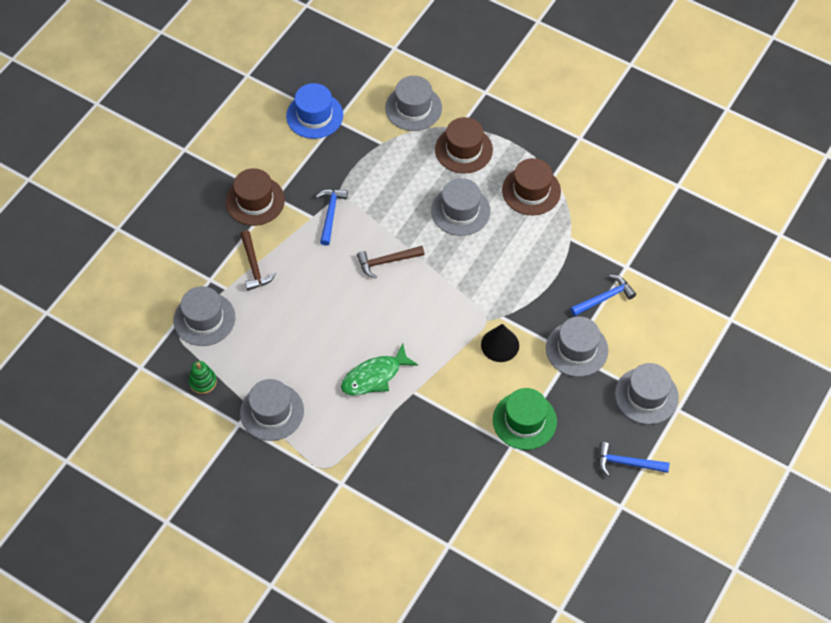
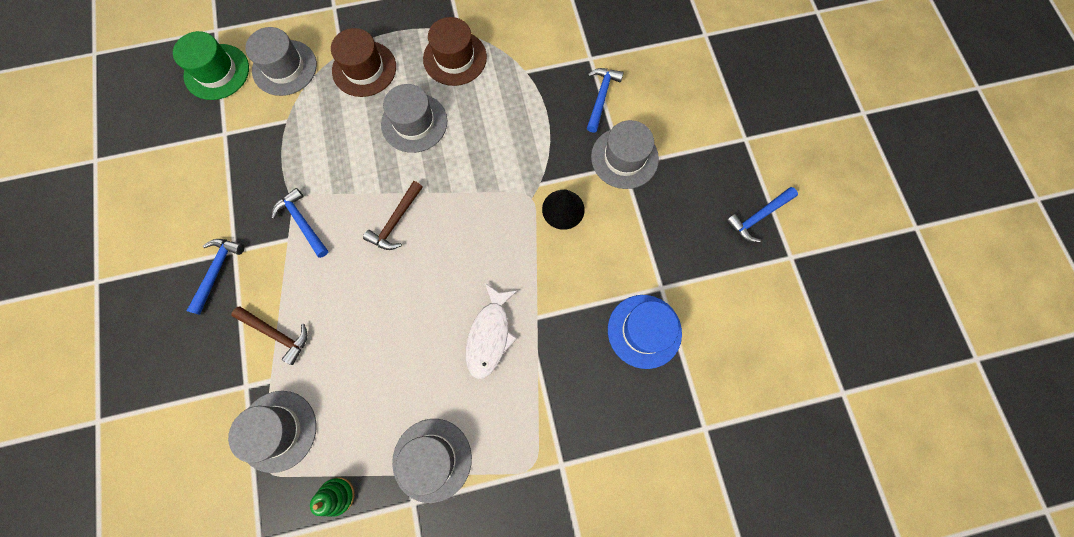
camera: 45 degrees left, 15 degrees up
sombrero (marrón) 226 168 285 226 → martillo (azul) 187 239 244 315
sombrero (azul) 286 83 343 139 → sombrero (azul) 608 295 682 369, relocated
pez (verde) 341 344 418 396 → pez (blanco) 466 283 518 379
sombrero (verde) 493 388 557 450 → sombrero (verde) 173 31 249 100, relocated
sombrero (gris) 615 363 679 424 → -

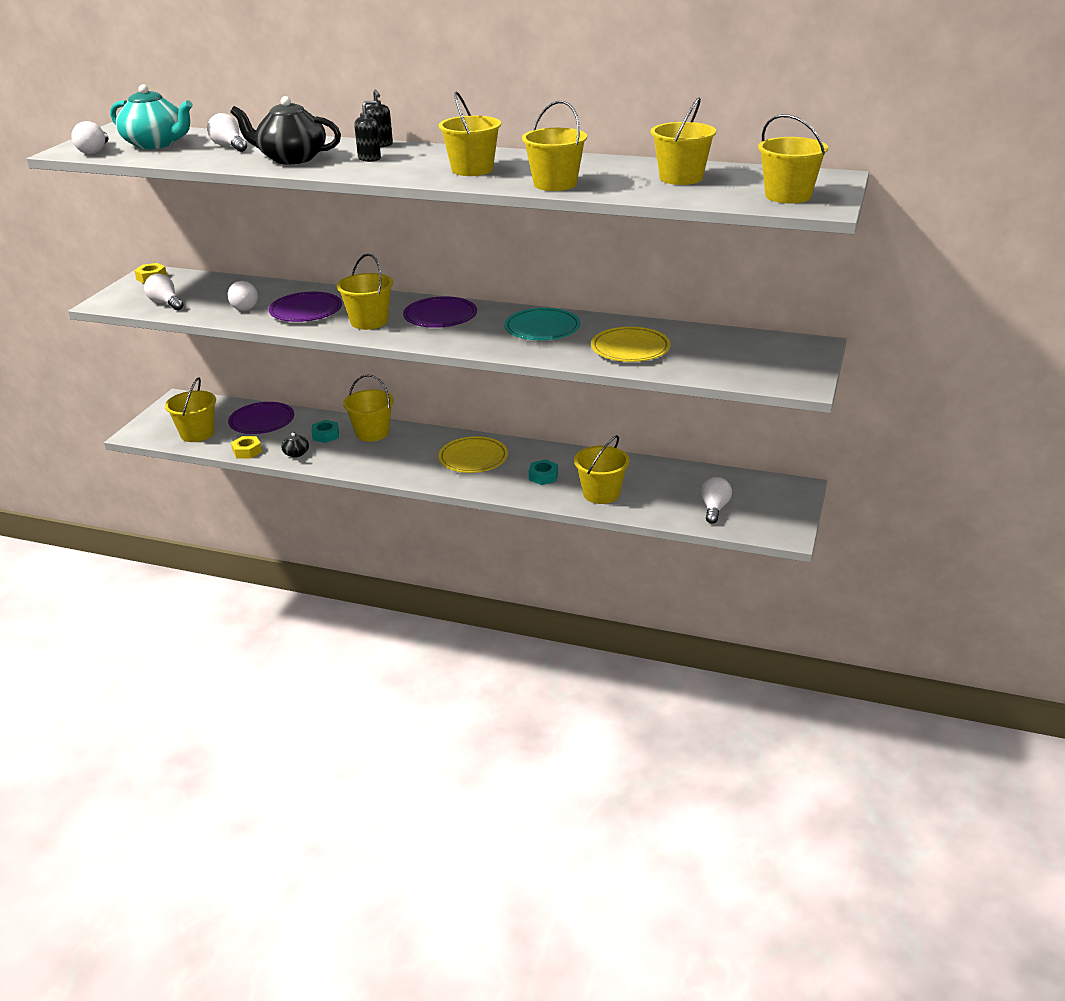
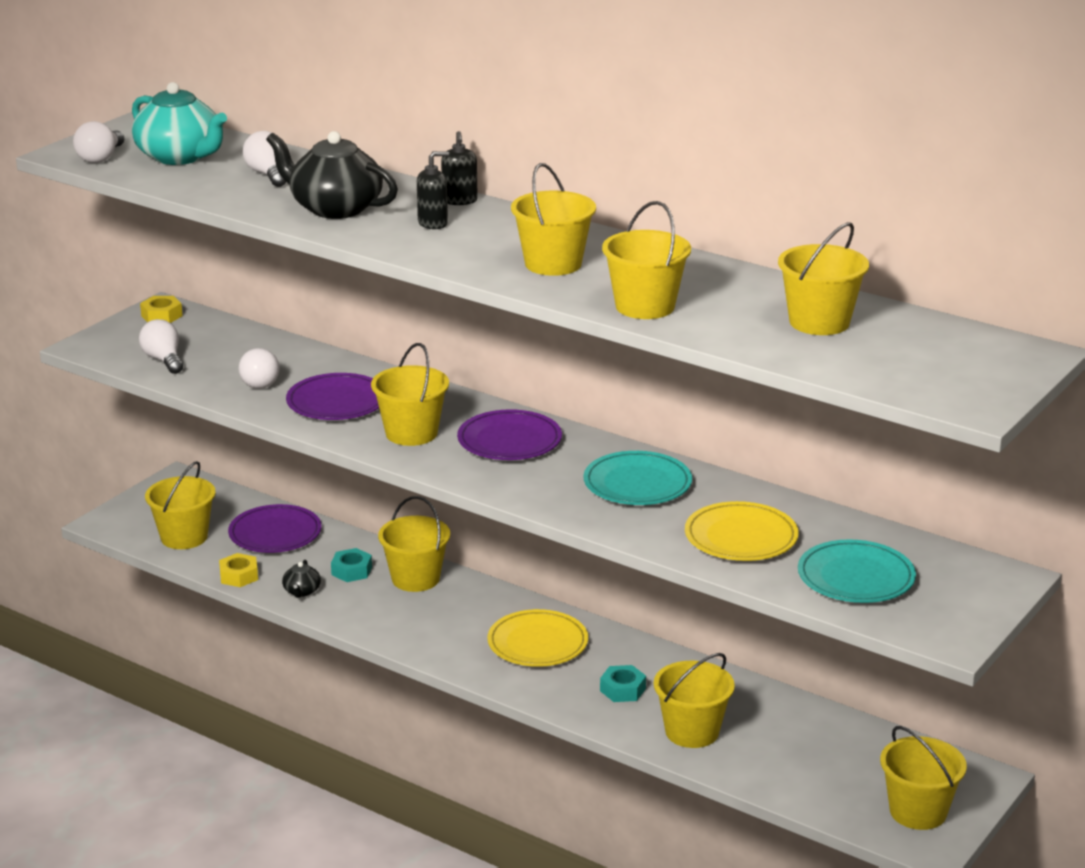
camera: 15 degrees right, 5 degrees down
bombilla (blanco) 701 477 732 524 → -
balde (amarillo) 758 114 828 204 → balde (amarillo) 880 726 967 830, relocated
- → plato (turquesa) 798 539 916 603

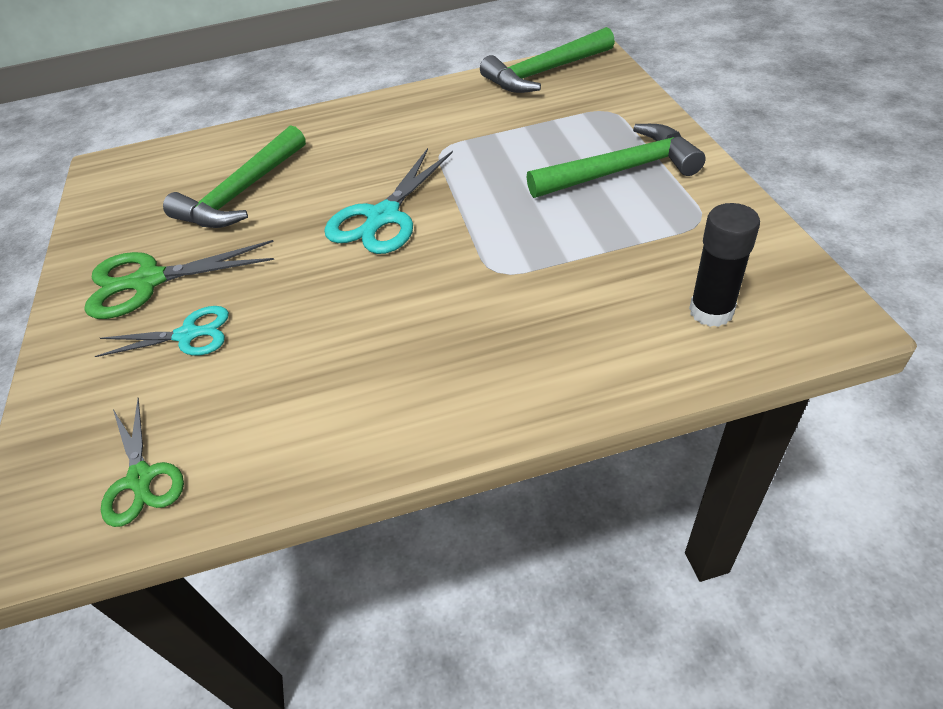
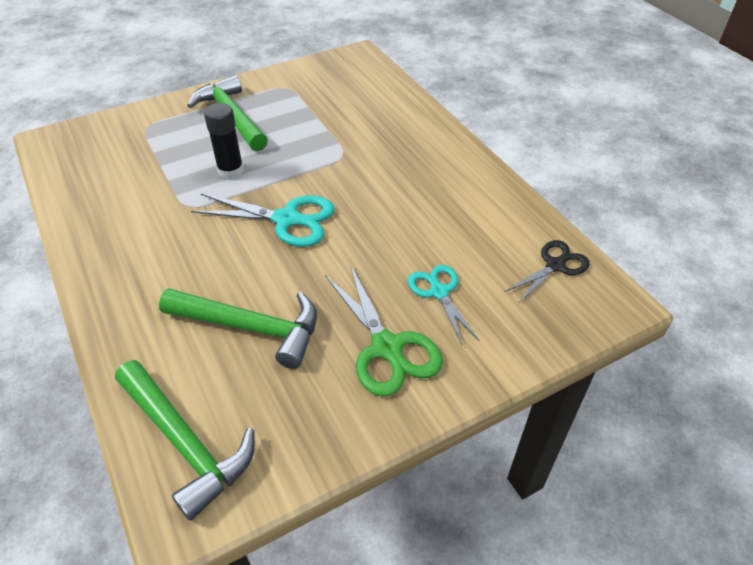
camera: 110 degrees left, 0 degrees up
tijeras (verde) 101 398 184 527 → tijeras (negro) 505 240 590 303
martillo (verde) 480 27 615 93 → martillo (verde) 115 360 255 521, relocated
barra de pegamento (negro) 689 203 760 327 → barra de pegamento (negro) 204 103 244 179, relocated

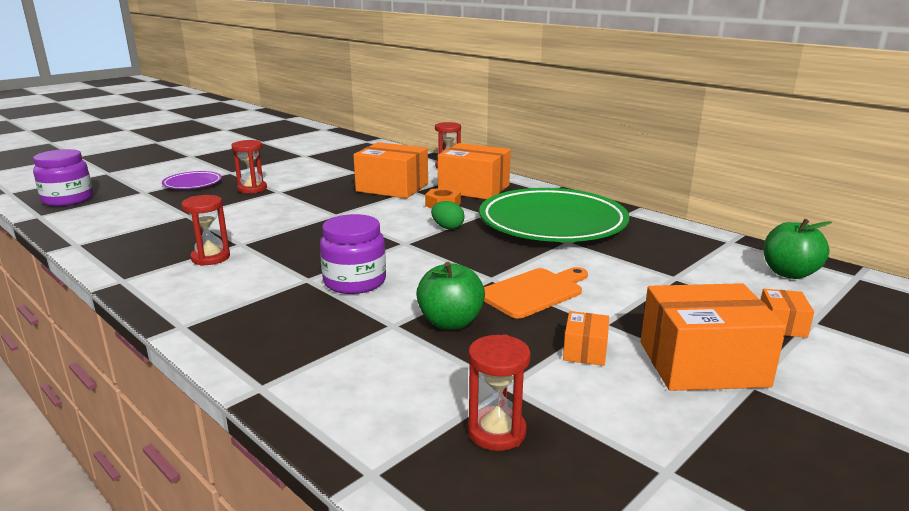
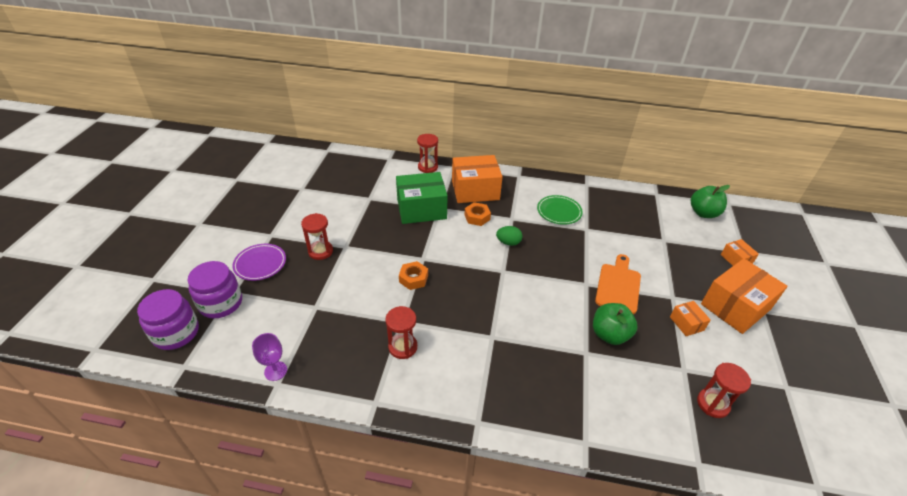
camera: 35 degrees left, 20 degrees up
tarro (morado) 320 214 386 294 → tarro (morado) 187 261 242 318, relocated
caja (naranja) 353 142 428 199 → caja (verde) 396 172 448 224
plato (verde) 479 188 630 242 → plato (verde) 537 195 583 225, x0.45
- → copa (morado) 252 333 287 381
- → tuerca (naranja) 399 261 428 290

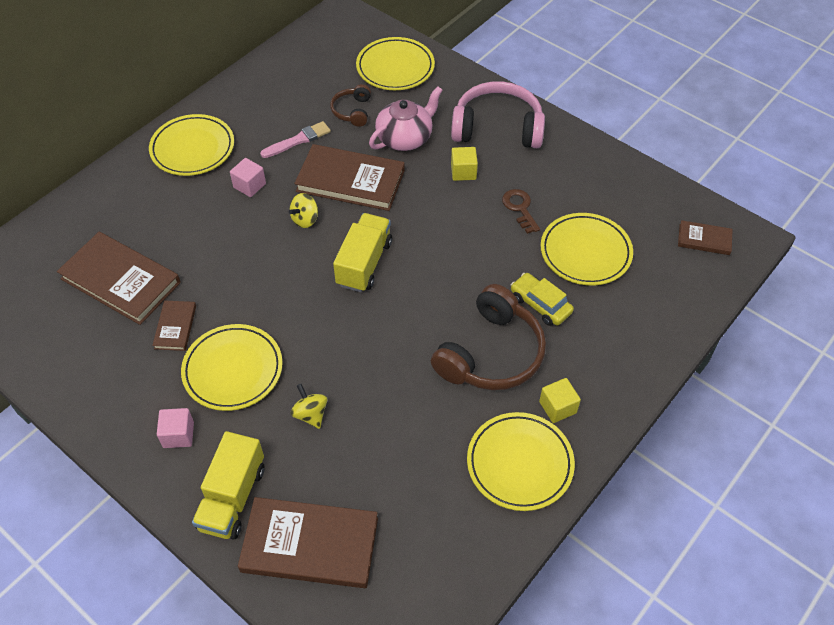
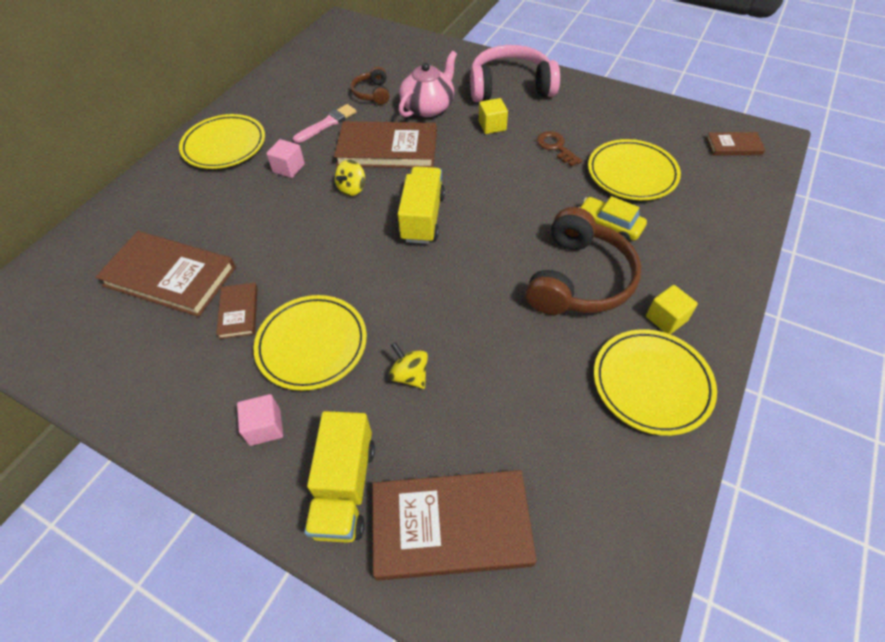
camera: 10 degrees left, 0 degrees up
plato (amarillo) 356 37 435 90 → -

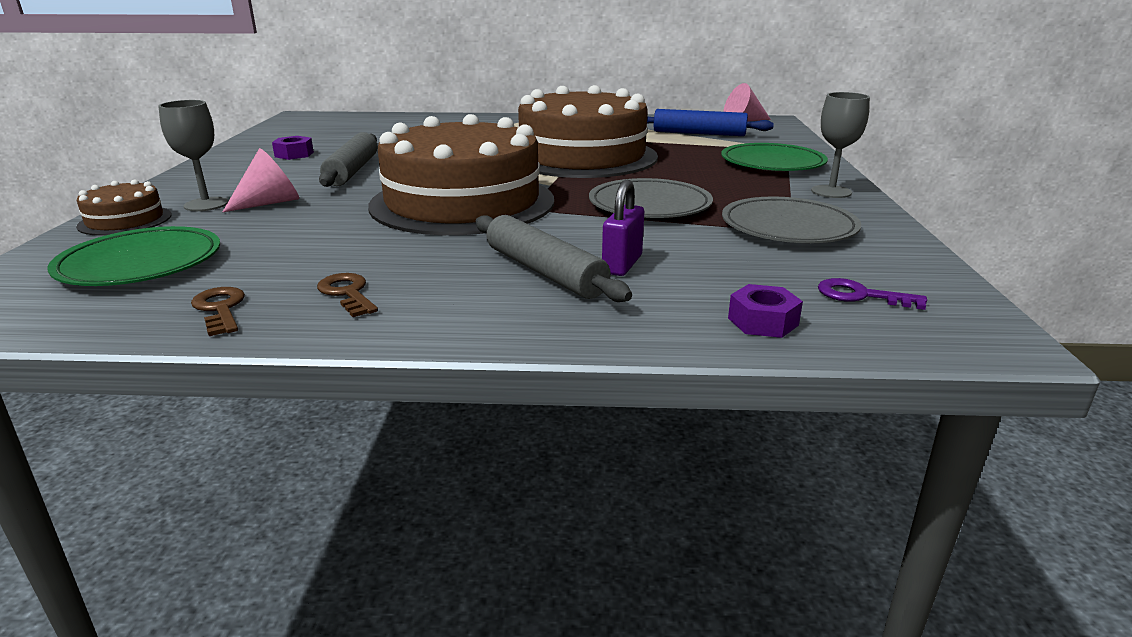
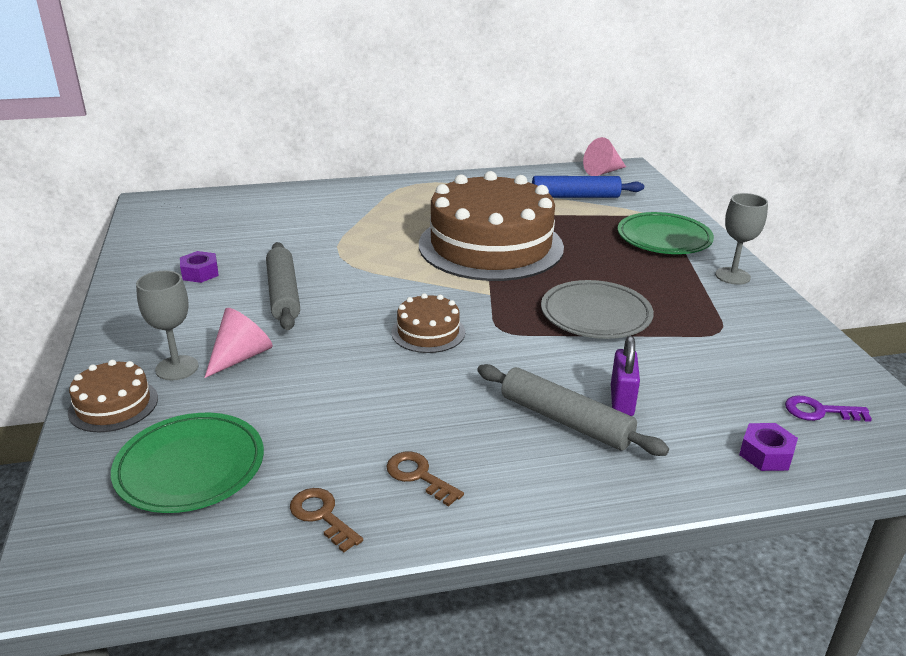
camera: 15 degrees left, 5 degrees up
tarta (marrón) 368 114 554 235 → tarta (marrón) 392 293 465 353, x0.42
plato (gris) 722 196 861 243 → -

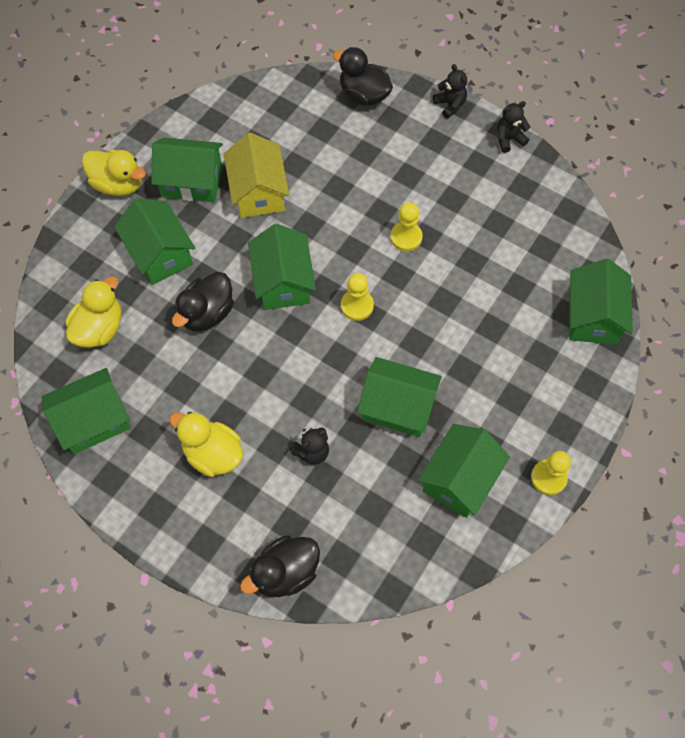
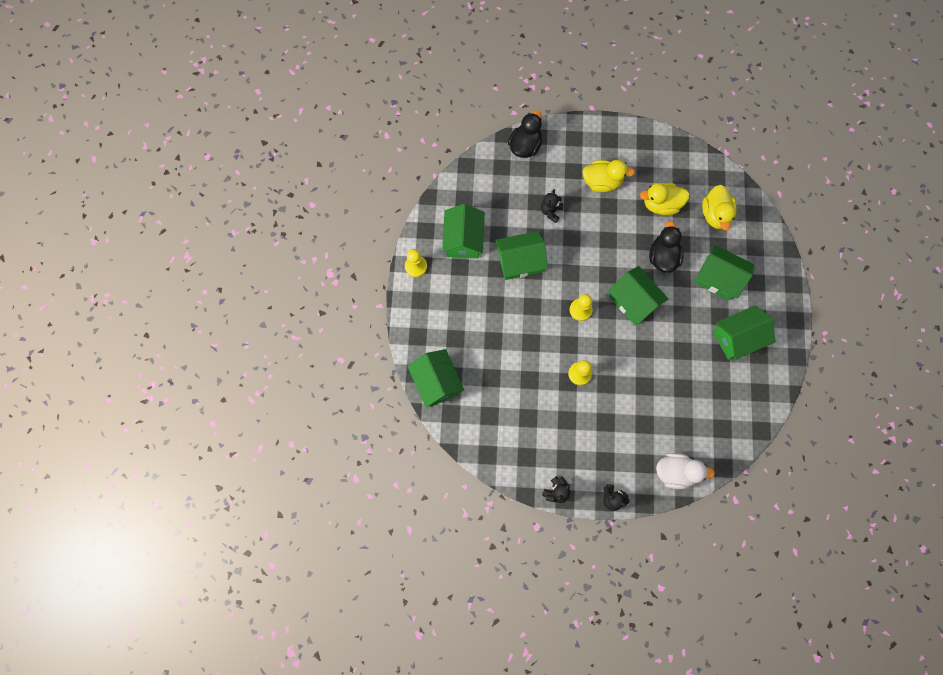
camera: 150 degrees right, 10 degrees up
casa (verde) 42 368 131 454 → -
pato (amarillo) 82 150 146 196 → pato (amarillo) 640 183 690 215, relocated
casa (amarillo) 224 133 289 218 → -
pato (negro) 333 47 393 106 → pato (blanco) 656 453 715 489

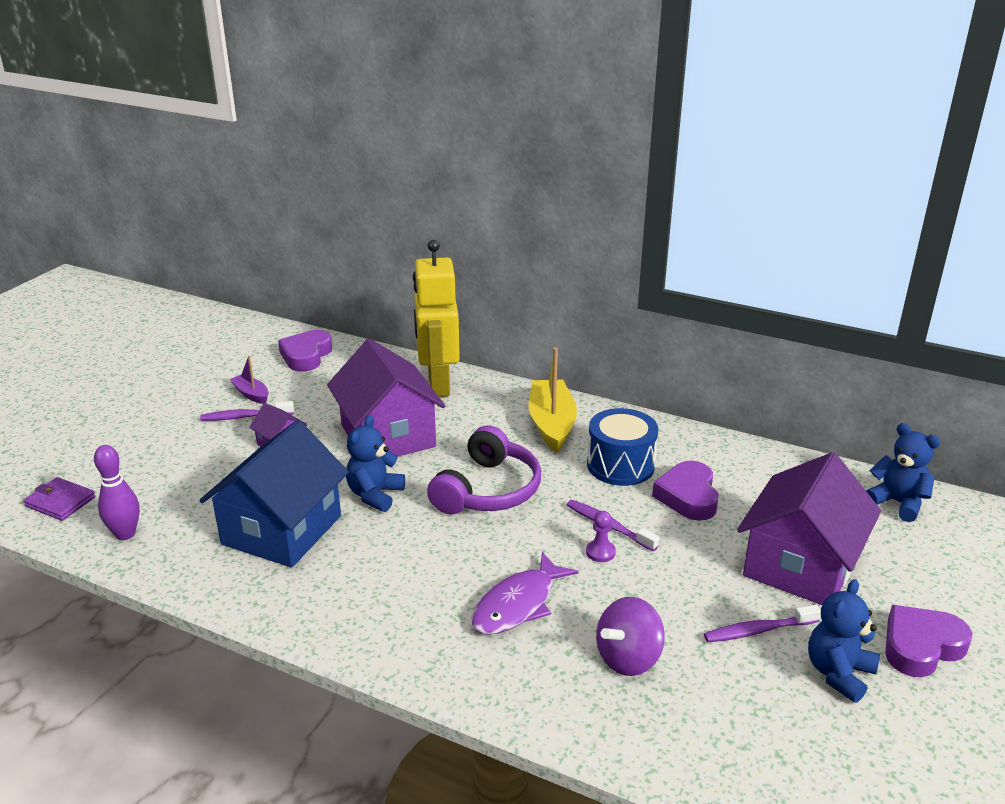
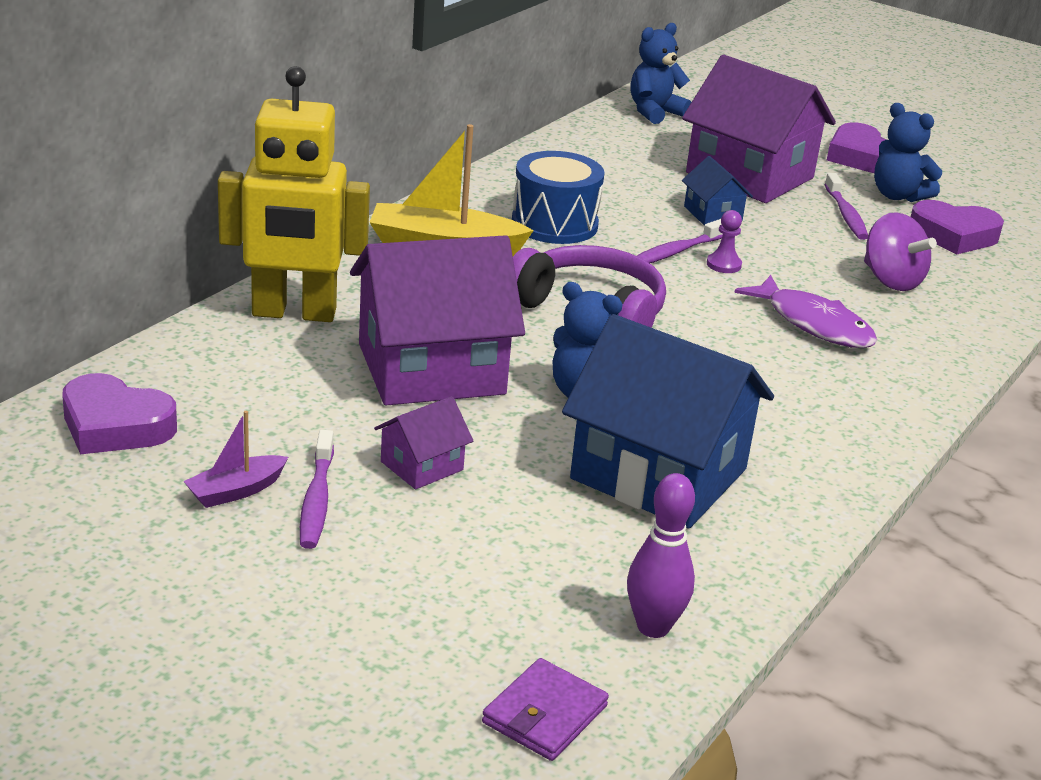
camera: 85 degrees left, 0 degrees up
corazón (morado) 652 461 719 520 → corazón (morado) 911 200 1004 254, relocated
- → casa (azul) 682 156 753 226

